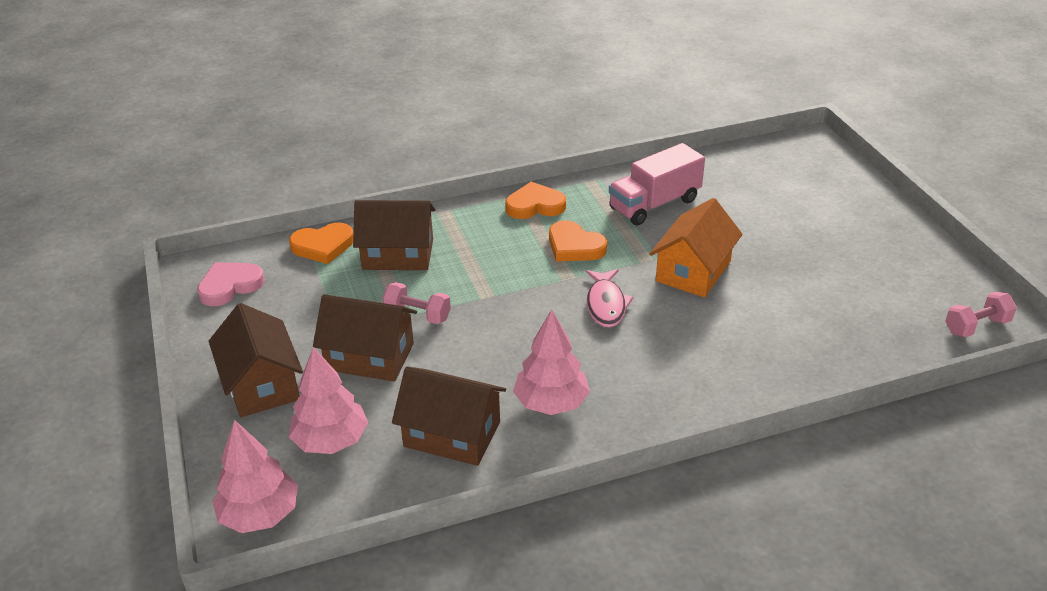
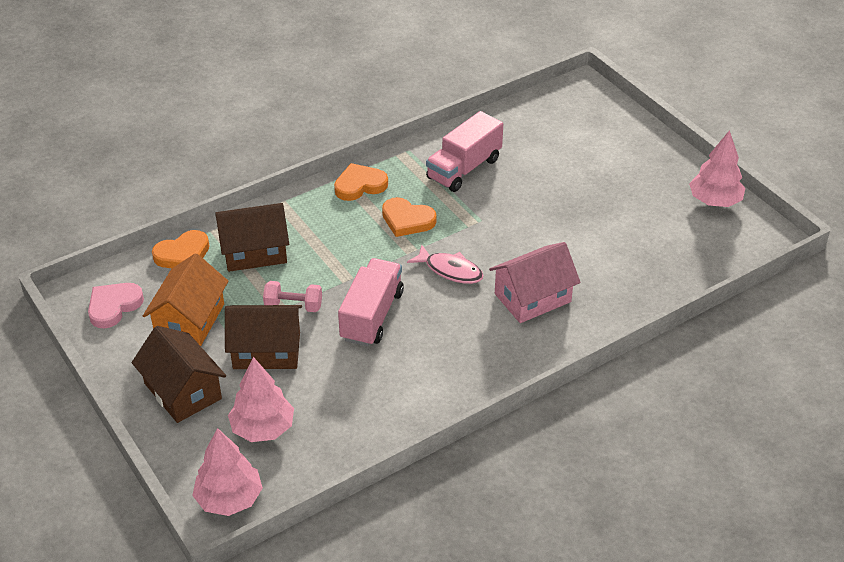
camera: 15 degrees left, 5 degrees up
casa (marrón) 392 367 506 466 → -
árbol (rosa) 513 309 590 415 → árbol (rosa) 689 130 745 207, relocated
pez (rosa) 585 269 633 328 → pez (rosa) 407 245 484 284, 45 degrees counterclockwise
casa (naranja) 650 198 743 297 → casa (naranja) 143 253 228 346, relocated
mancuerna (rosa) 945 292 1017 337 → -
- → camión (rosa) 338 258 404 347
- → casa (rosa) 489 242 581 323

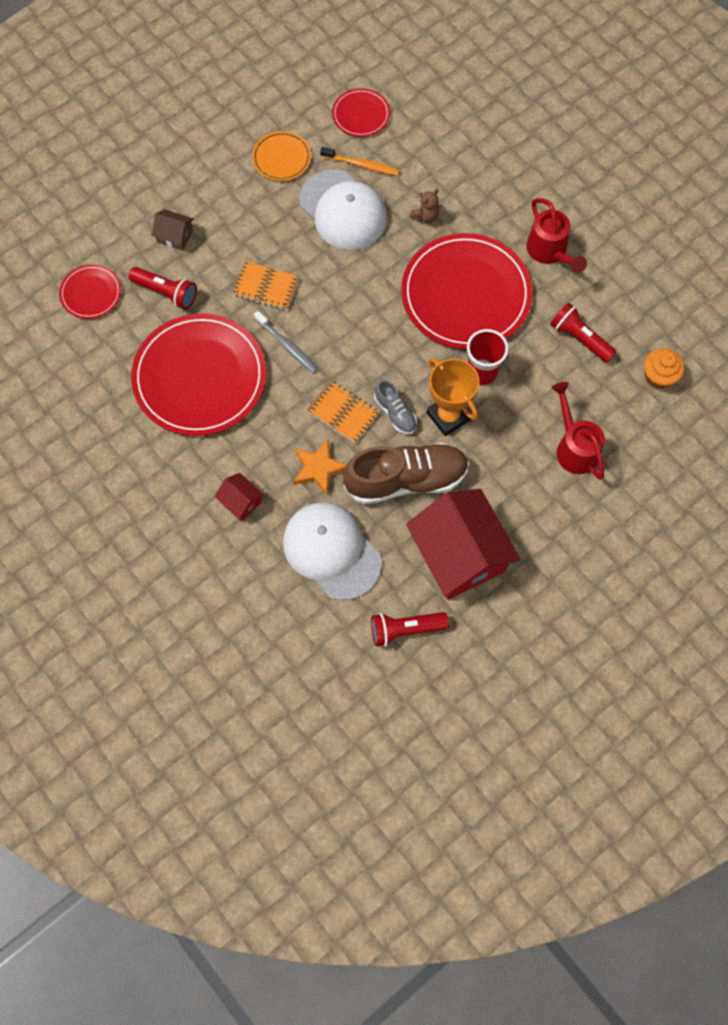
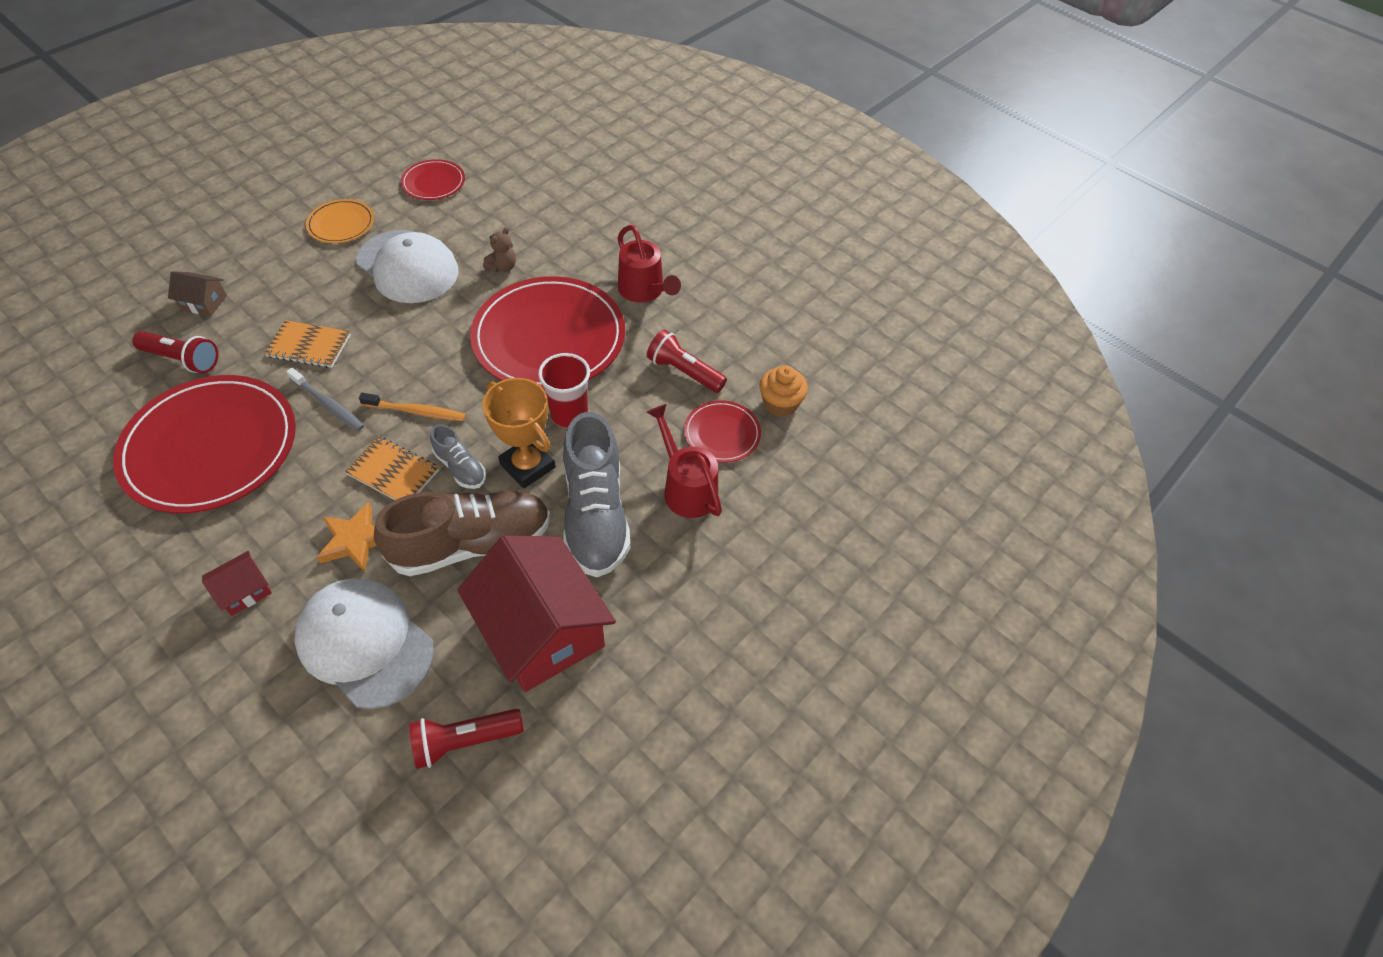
camera: 10 degrees left, 15 degrees down
plato (rojo) 59 264 121 319 → plato (rojo) 684 400 761 463, relocated
casa (rojo) 214 473 264 521 → casa (rojo) 202 551 272 616, 75 degrees counterclockwise
cepillo de dientes (naranja) 320 147 400 176 → cepillo de dientes (naranja) 359 393 466 421, relocated
- → zapato (gris) 563 412 630 577

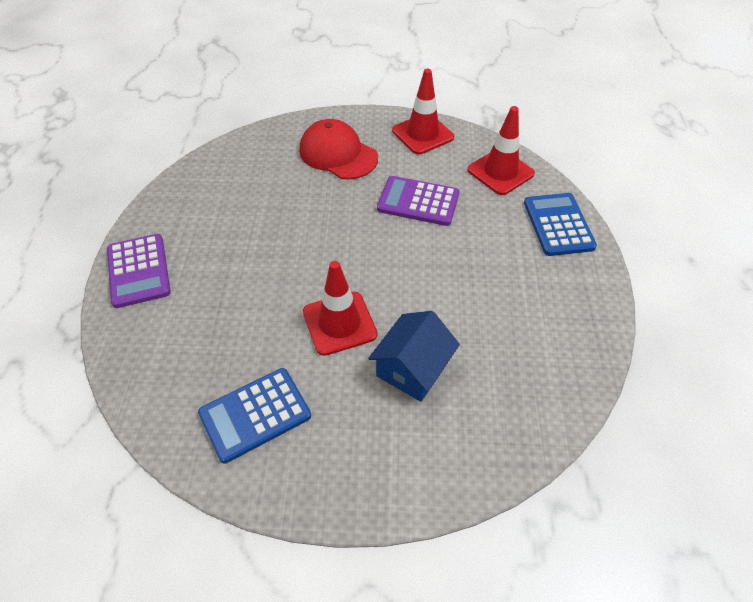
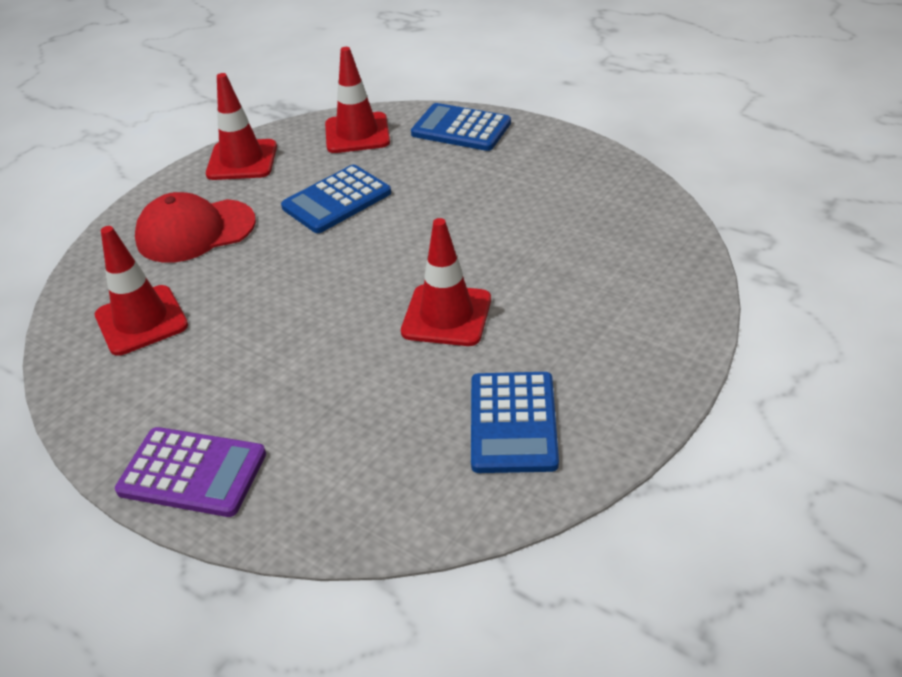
camera: 55 degrees left, 10 degrees down
casa (azul) 368 311 460 402 → -
calculadora (morado) 377 176 460 226 → calculadora (azul) 281 165 391 233
- → cono de tráfico (rojo) 95 226 188 356

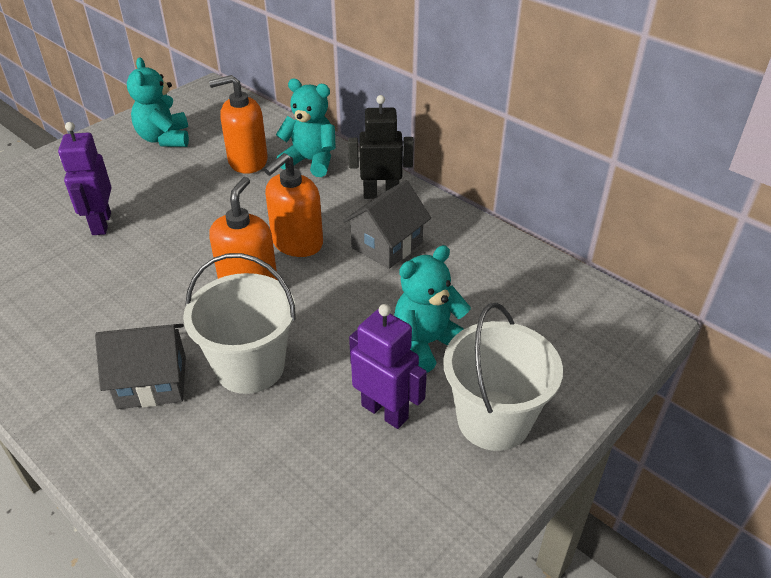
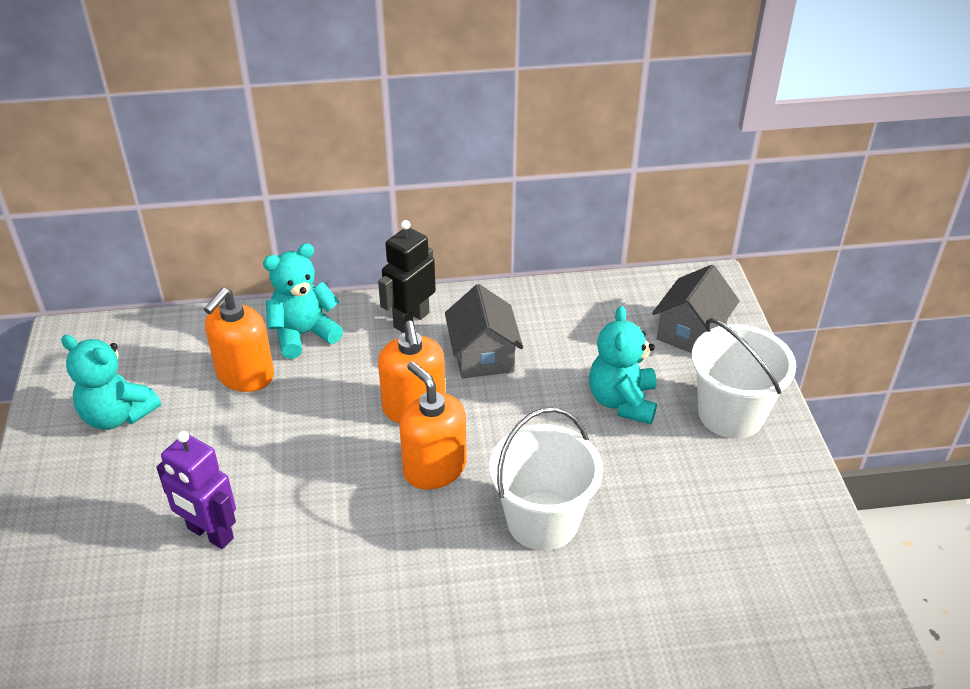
camera: 50 degrees left, 0 degrees up
casa (gris) 95 324 186 409 → casa (gris) 652 265 740 353, relocated
robot (morado) 349 304 427 429 → -

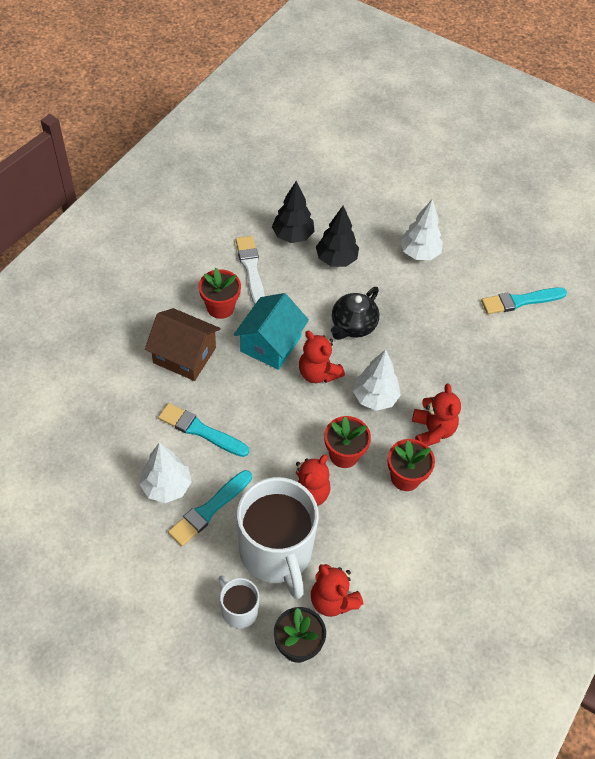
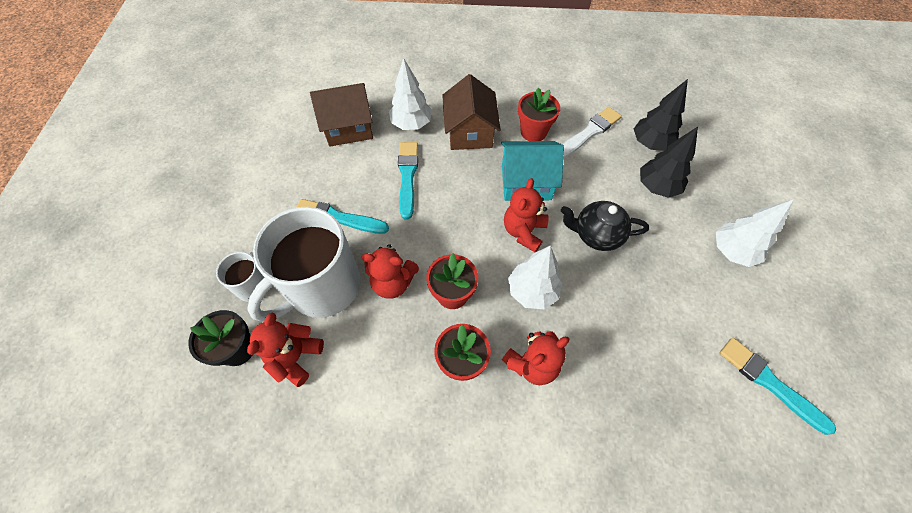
camera: 65 degrees right, 5 degrees up
árbol (blanco) 139 442 192 503 → árbol (blanco) 389 58 432 130, relocated
- → casa (marrón) 310 83 373 147

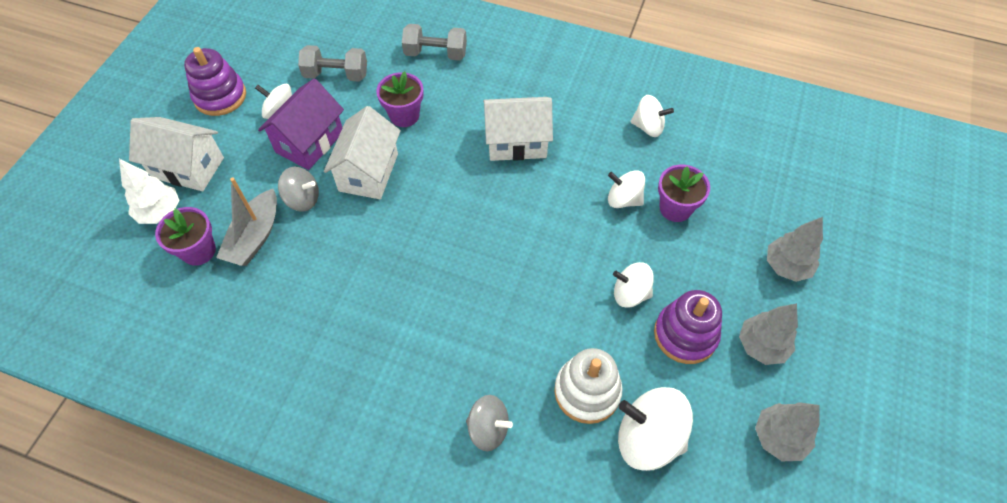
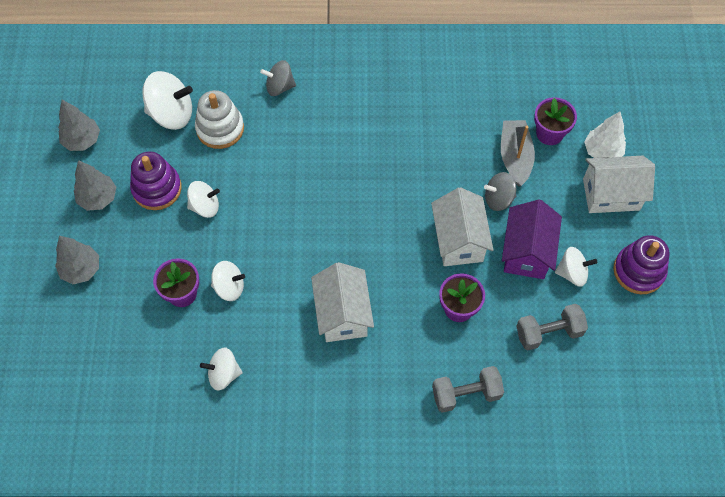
camera: 160 degrees right, 5 degrees up
casa (blanco) 483 97 553 161 → casa (blanco) 311 262 374 342, 75 degrees counterclockwise

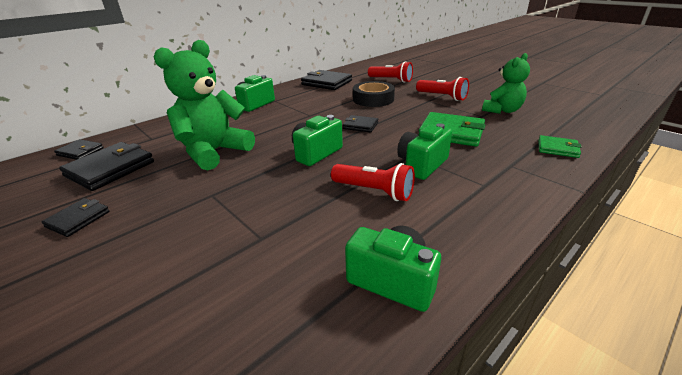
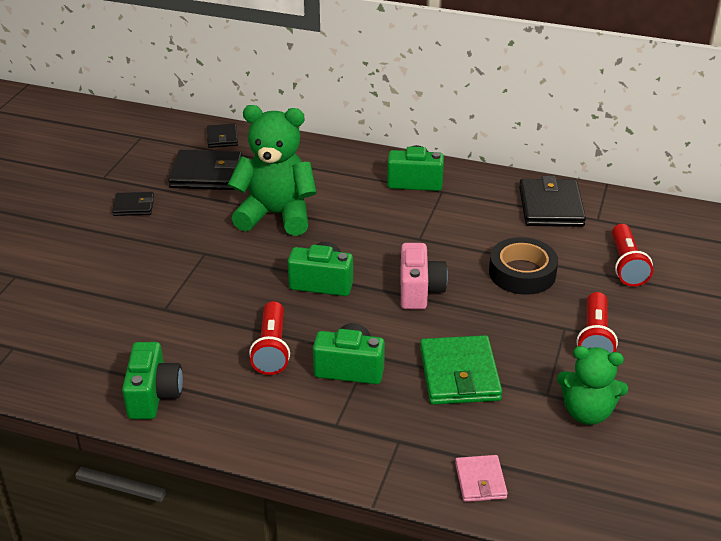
camera: 60 degrees right, 5 degrees up
cartera (negro) 343 115 378 132 → cámara (rosa) 401 243 448 310
cartera (verde) 538 135 582 158 → cartera (rosa) 455 455 508 502

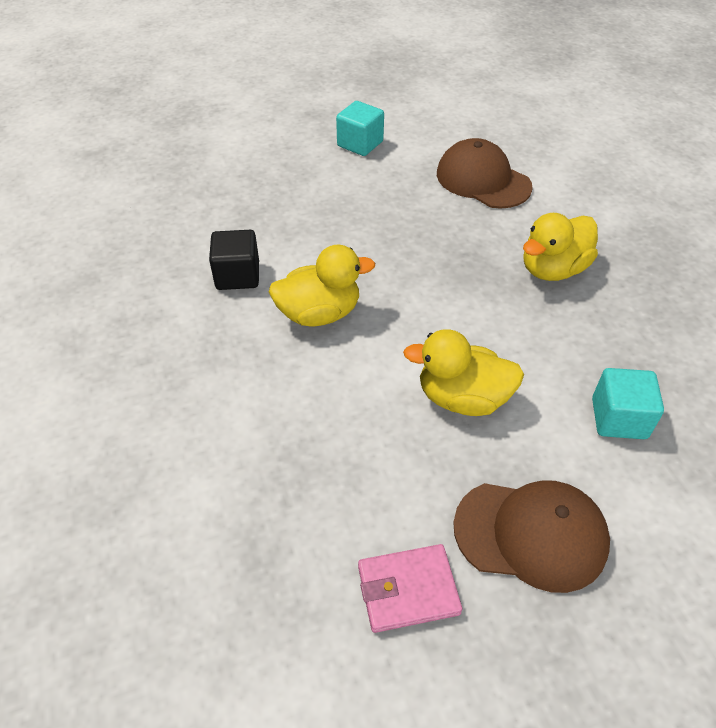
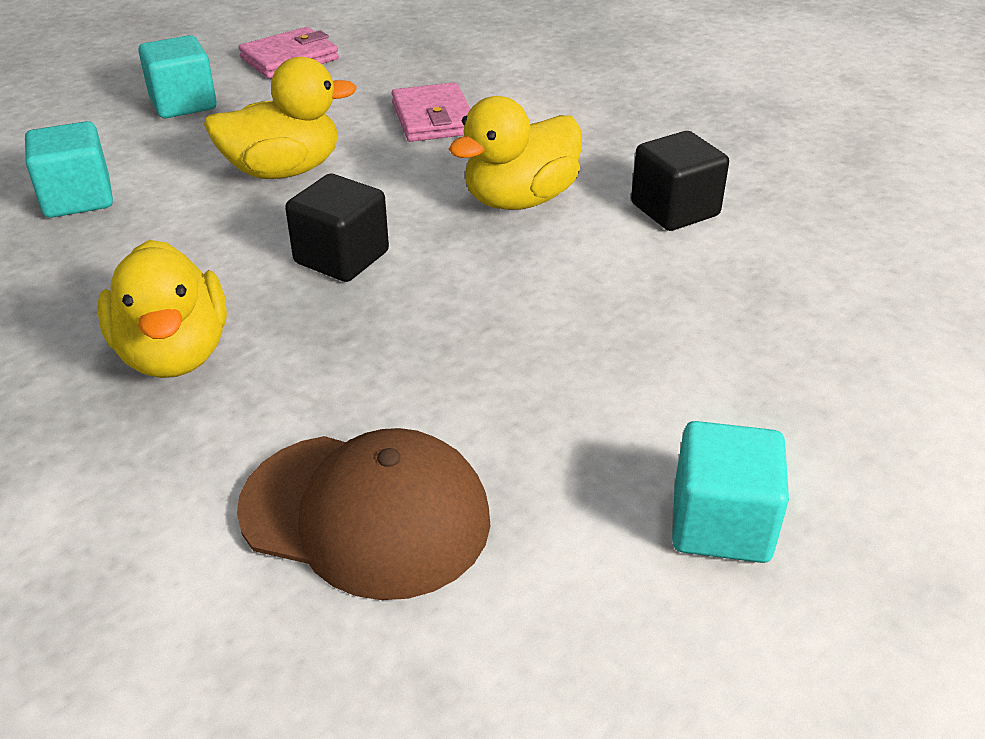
camera: 155 degrees right, 10 degrees down
gorra (marrón) 453 480 610 593 → cubo (turquesa) 138 35 217 118
pato (amarillo) 523 213 598 281 → pato (amarillo) 97 240 227 378, 135 degrees clockwise
- → cubo (negro) 285 174 389 282
- → cartera (rosa) 391 82 470 142

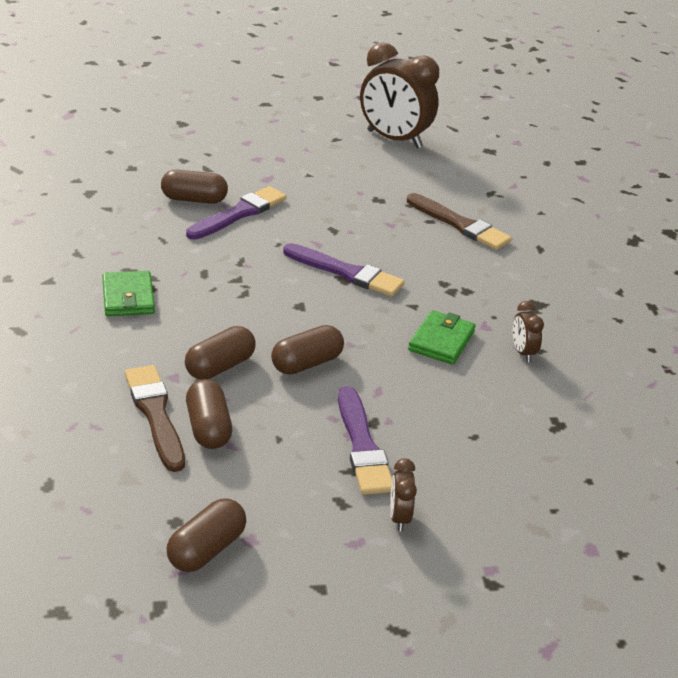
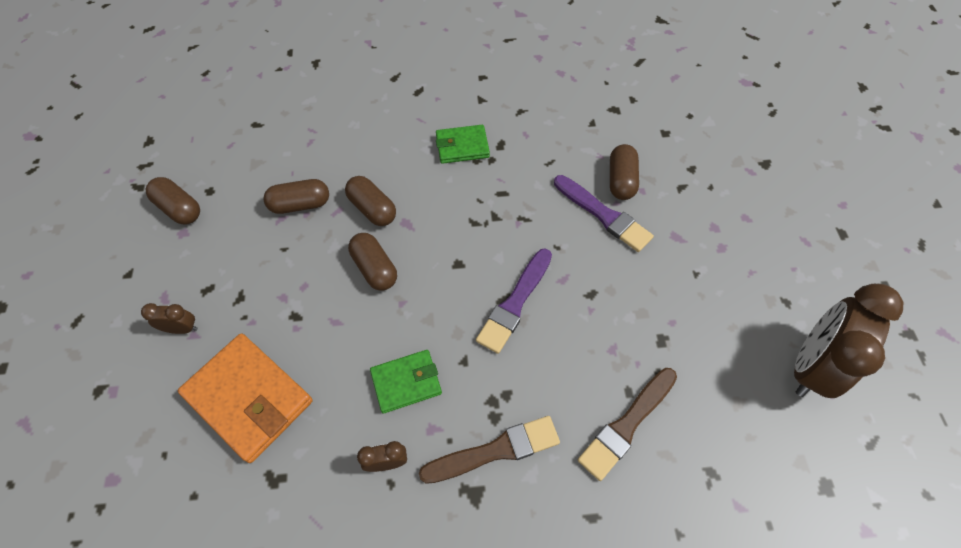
camera: 95 degrees right, 25 degrees up
pincel (marrón) 125 365 185 472 → pincel (marrón) 419 416 560 484, relocated
pincel (morado) 338 386 392 495 → -
cartera (verde) 408 310 476 365 → cartera (verde) 370 350 442 413, 45 degrees counterclockwise
- → cartera (naranja) 178 333 313 463

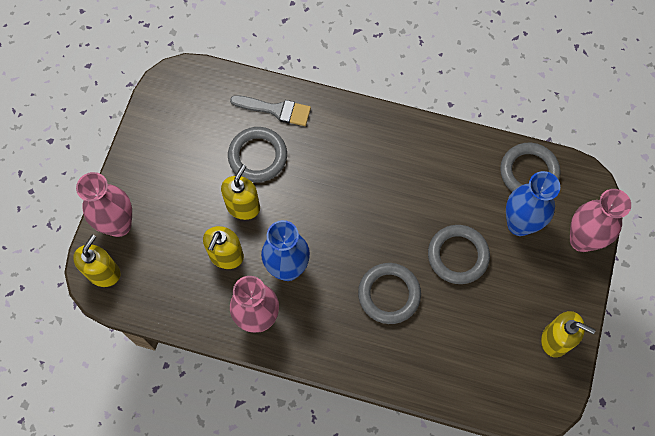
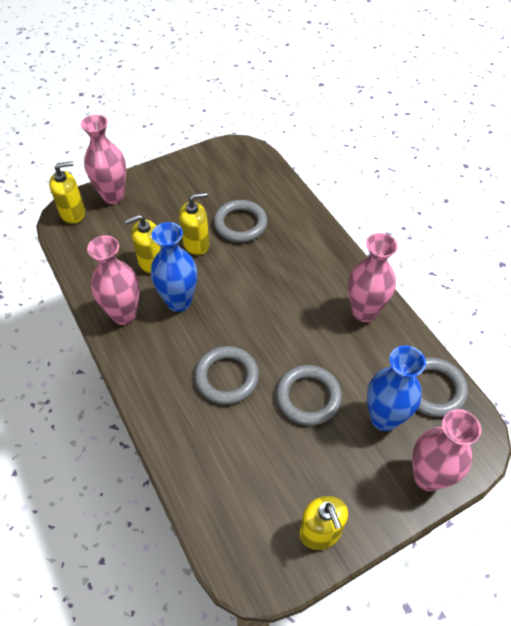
camera: 45 degrees right, 15 degrees down
pincel (gris) 230 95 311 126 → -
- → florero (rosa) 348 233 398 322

